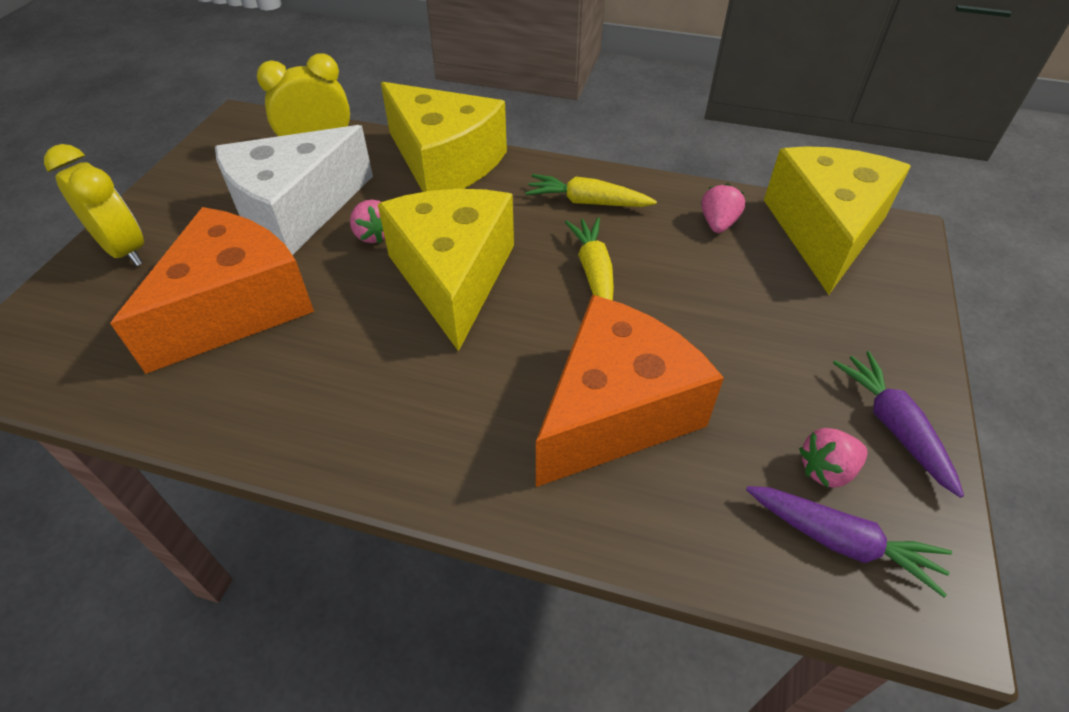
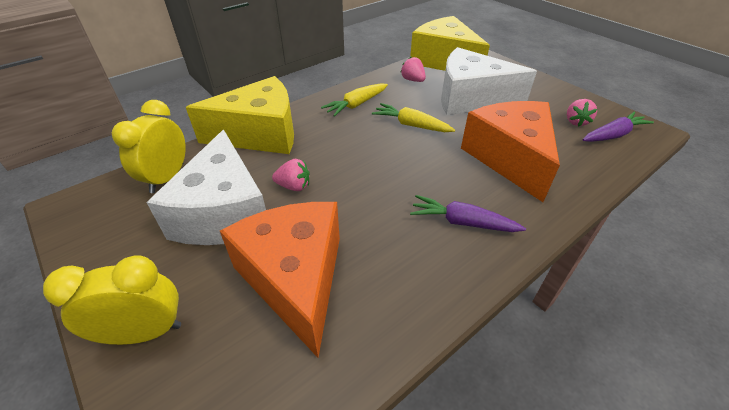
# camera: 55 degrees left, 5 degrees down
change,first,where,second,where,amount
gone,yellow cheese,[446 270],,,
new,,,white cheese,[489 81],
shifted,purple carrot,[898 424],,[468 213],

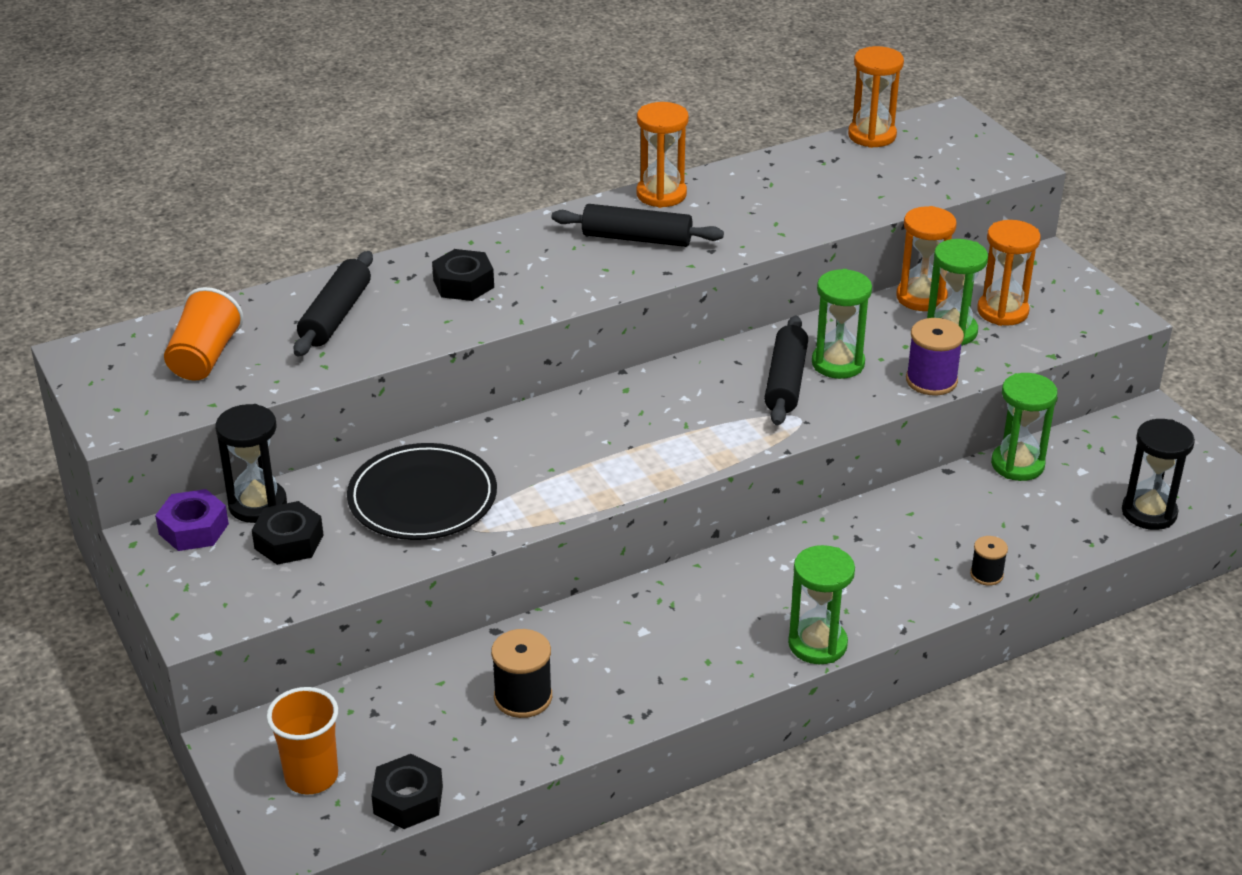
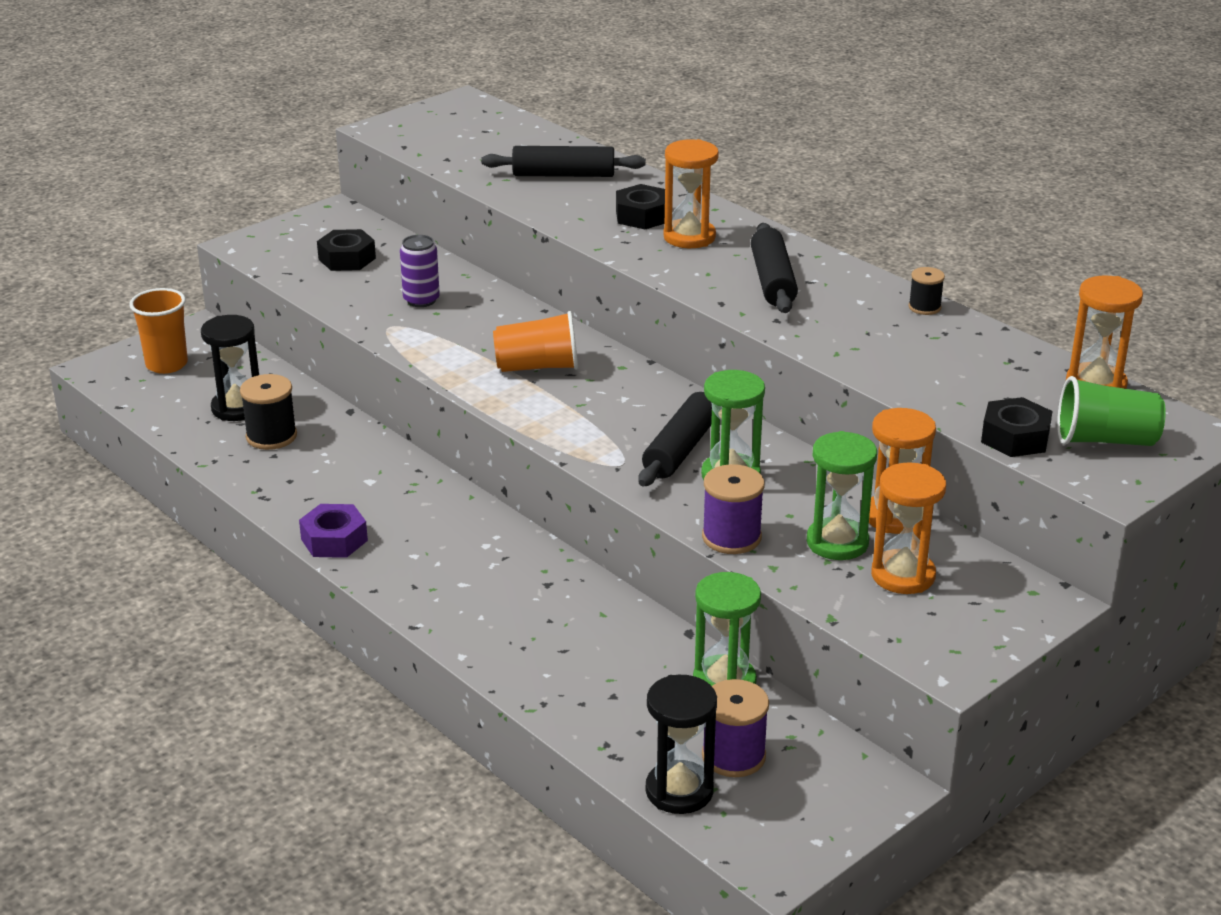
# camera: 75 degrees right, 5 degrees down
change,first,where,second,where,amount
gone,green hourglass,[821 604],,,
new,,,purple spool,[735 728],
new,,,green cup,[1111 411],
shifted,purple nut,[192 520],,[333 531],
shifted,orange cup,[203 334],,[535 341],
shifted,black hourglass,[251 463],,[230 368],
shifted,black nut,[407 791],,[1017 427],
shifted,orange hourglass,[662 155],,[691 193],
shifted,black spool,[989 561],,[926 291],
swapped,black plate,[422 491],purple can,[420 271],
rotated,black rolling pin,[786 370],,[675 439],60 degrees counterclockwise

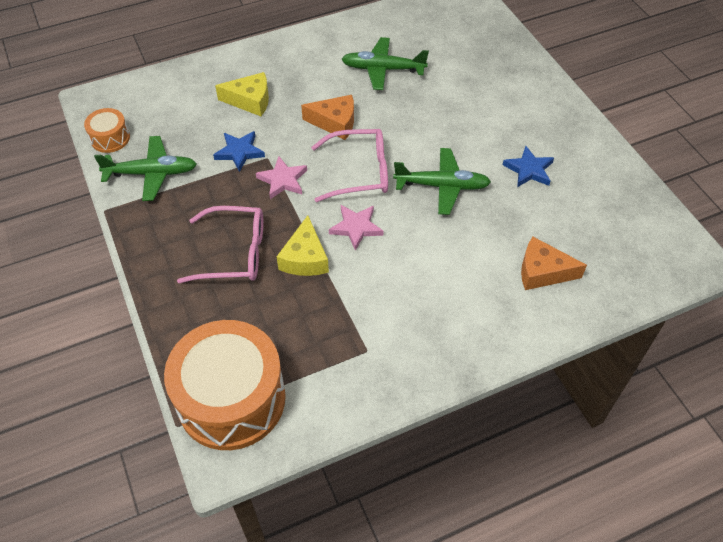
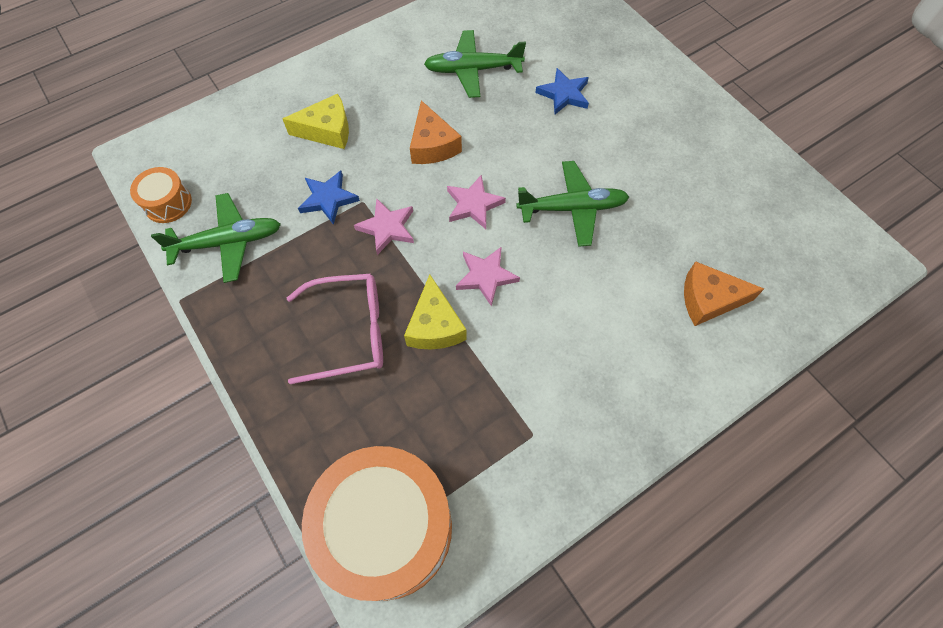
# camera: 10 degrees left, 10 degrees up
change,first,where,second,where,amount
shifted,blue star,[528 166],,[562 91],
swapped,pink glasses,[349 165],pink star,[476 202],
rotated,orange cheese,[327 117],,[436 132],75 degrees clockwise

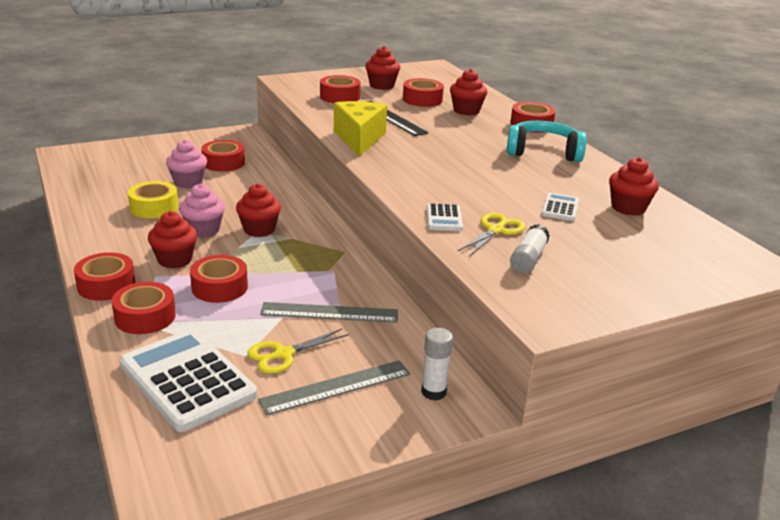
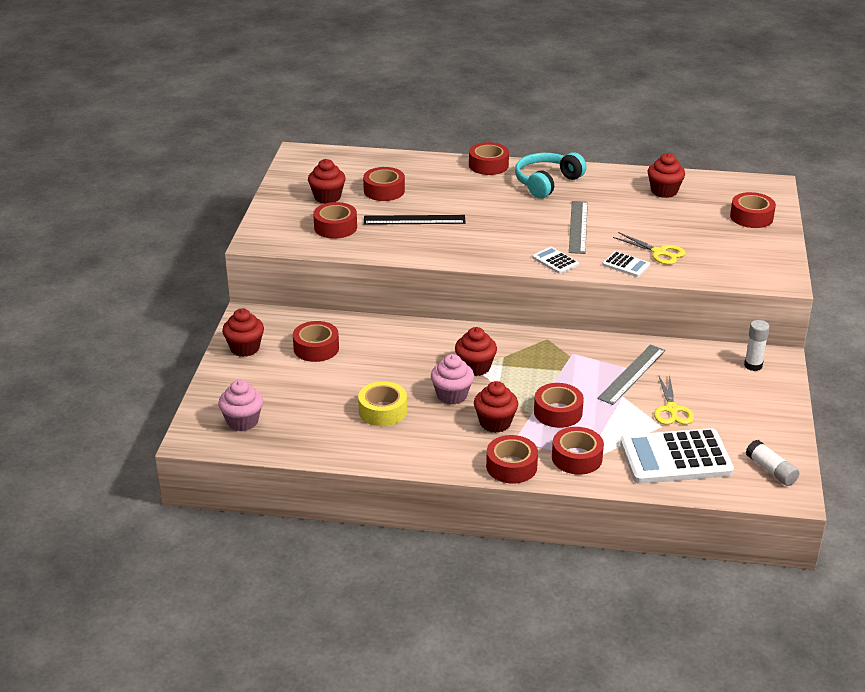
# camera: 55 degrees left, 5 degrees up
change,first,where,second,where,amount
gone,yellow cheese,[360 128],,,
new,,,red tape,[753 210],
shifted,pink cupcake,[186 164],,[240 405],
shifted,grey ruler,[334 387],,[578 227],
shifted,red cupcake,[469 92],,[243 332],
shifted,white glue stick,[530 248],,[773 463],
shifted,white calculator,[560 207],,[555 260],
rotated,yellow scissors,[491 235],,[649 248],150 degrees clockwise

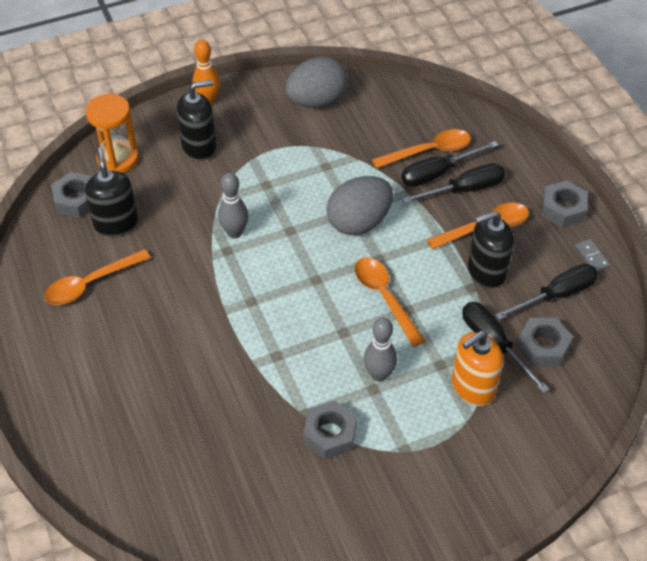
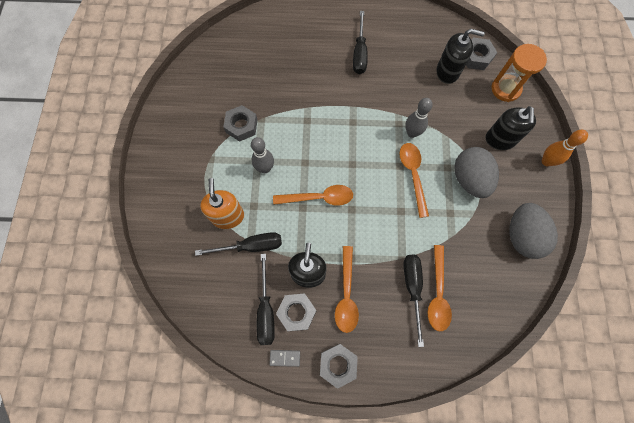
# camera: 115 degrees right, 20 degrees up
change,first,where,second,where,amount
shifted,orange spoon,[97 277],,[414 180],
shifted,grey egg,[359 205],,[476 172],
shifted,black screwdriver,[453 183],,[360 42],
shifted,grey nut,[544 342],,[296 312],

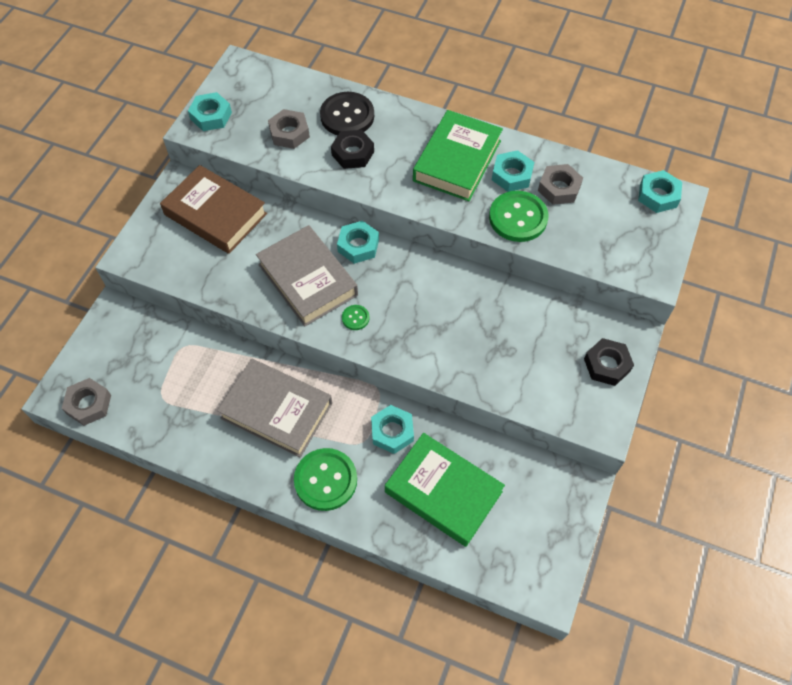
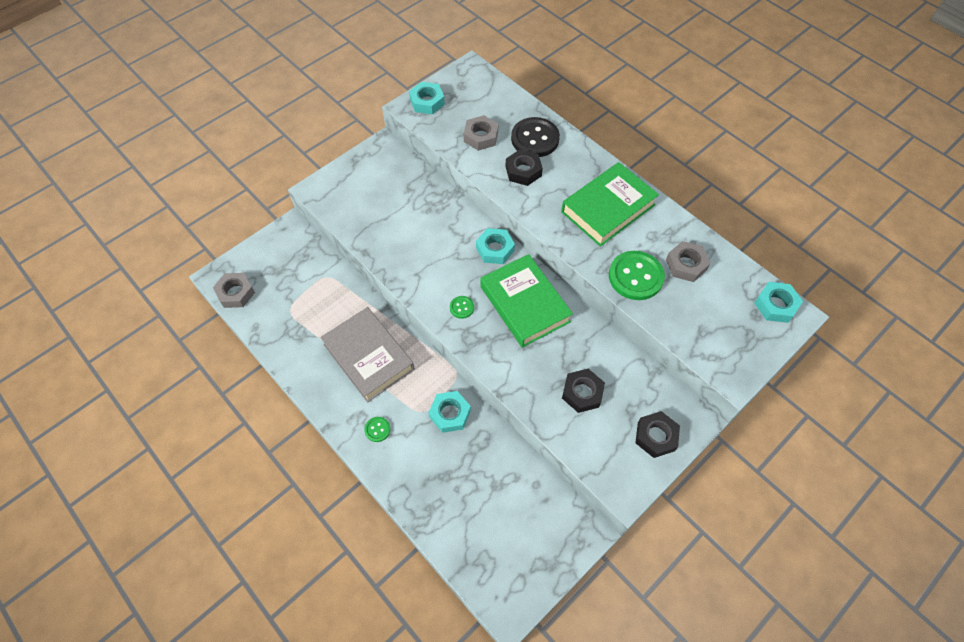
# camera: 25 degrees right, 0 degrees up
change,first,where,second,where,amount
gone,brown book,[213 209],,,
gone,grey book,[307 275],,,
gone,turquoise nut,[513 171],,,
new,,,black nut,[583 391],
shifted,green book,[445 490],,[526 301],
scaled,green button,[325 479],,[377 429],x0.47

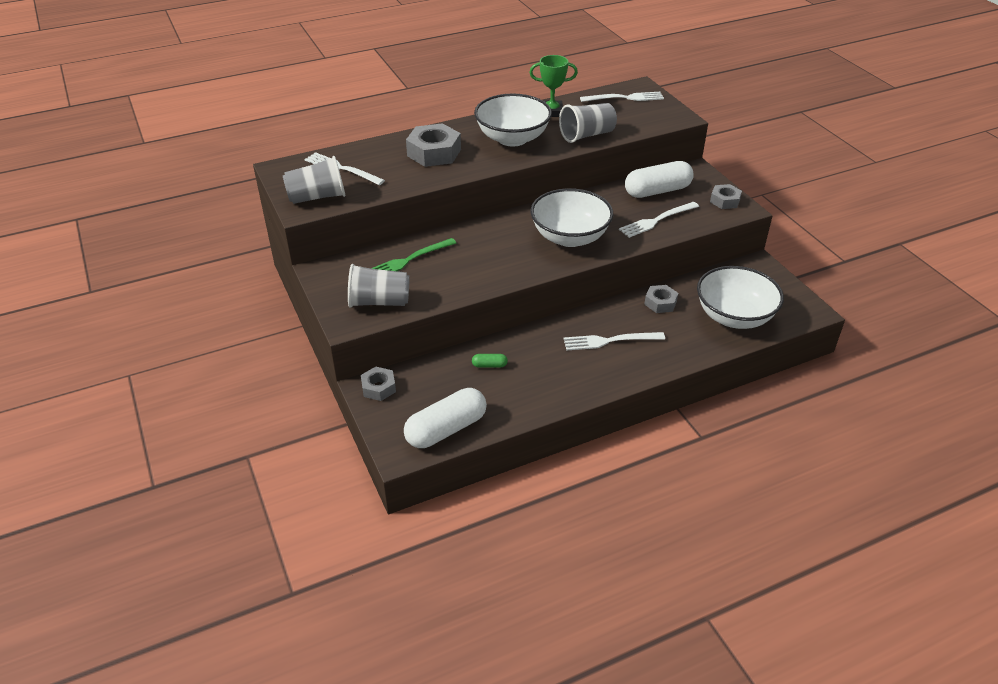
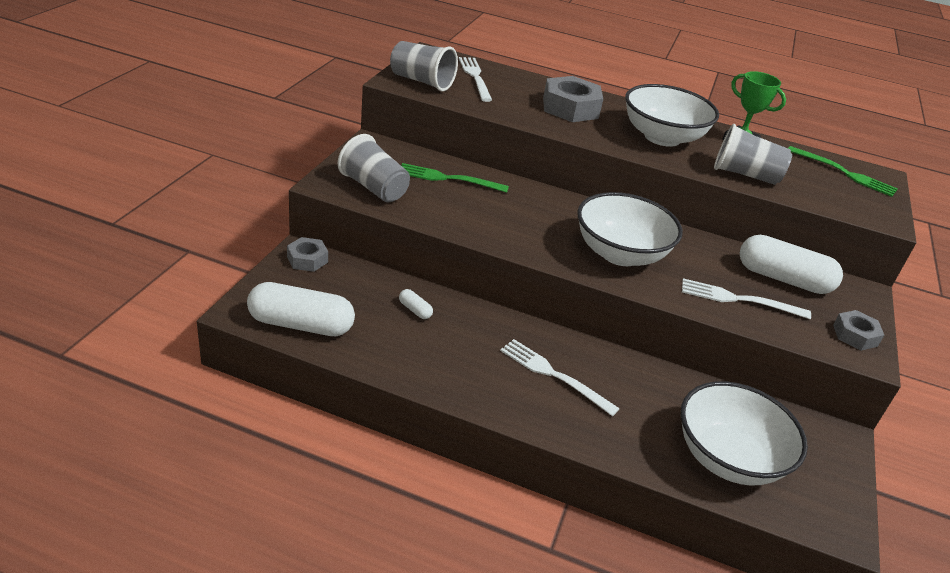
# camera: 40 degrees right, 5 degrees down
change,first,where,second,where,amount
gone,grey nut,[661 299],,,
repainted,green capsule,[490 361],white capsule,[416 304],
repainted,white fork,[622 97],green fork,[843 171],

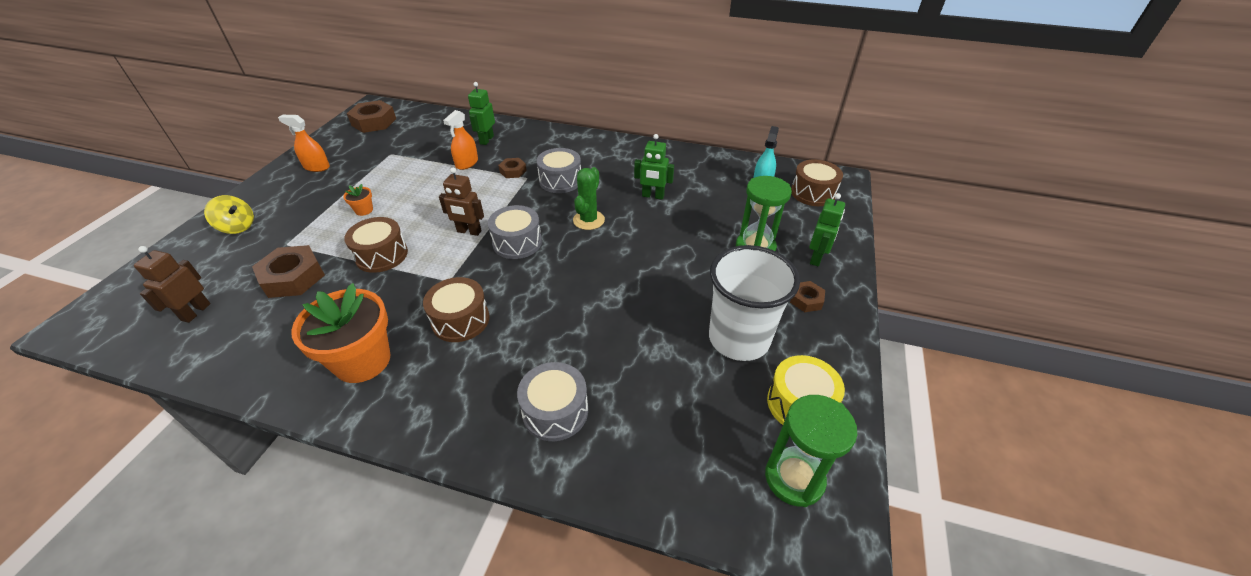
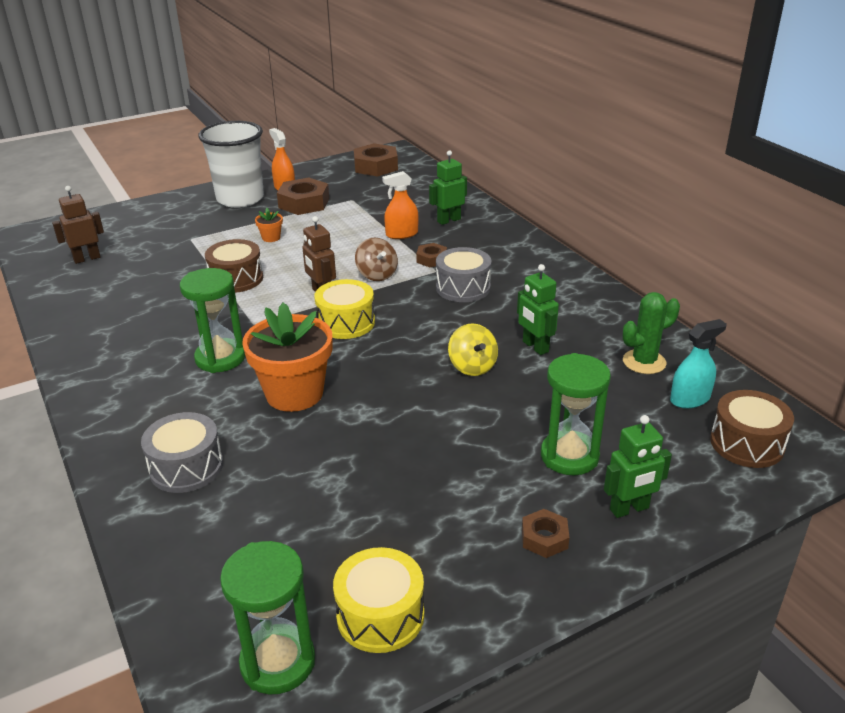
# camera: 45 degrees right, 10 degrees down
change,first,where,second,where,amount
new,,,brown spinning top,[376 259],
shifted,yellow spinning top,[229 214],,[473 349],
shifted,brown nut,[288 271],,[303 196],
shifted,orange flower pot,[341 333],,[287 357],
shifted,green cactus,[589 198],,[651 333],
shifted,white cup,[754 303],,[231 164],
swapped,brown drum,[456 309],green hourglass,[212 320],
repainted,grey drum,[515 232],yellow drum,[344 309],

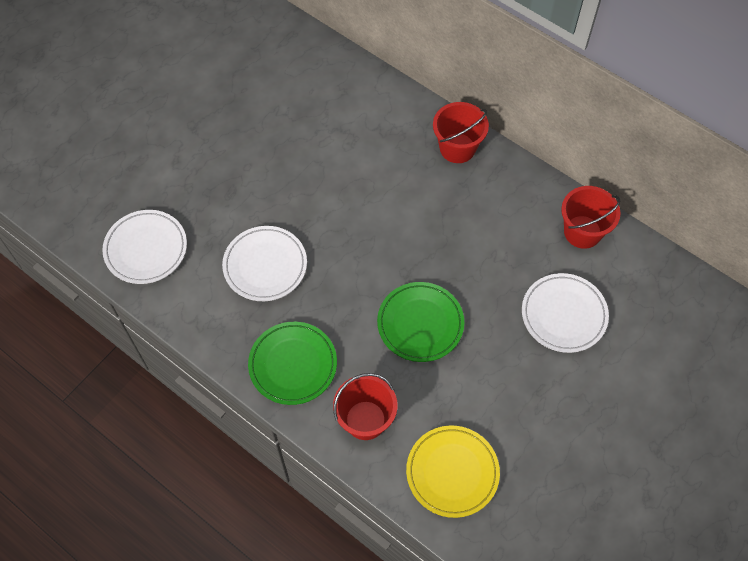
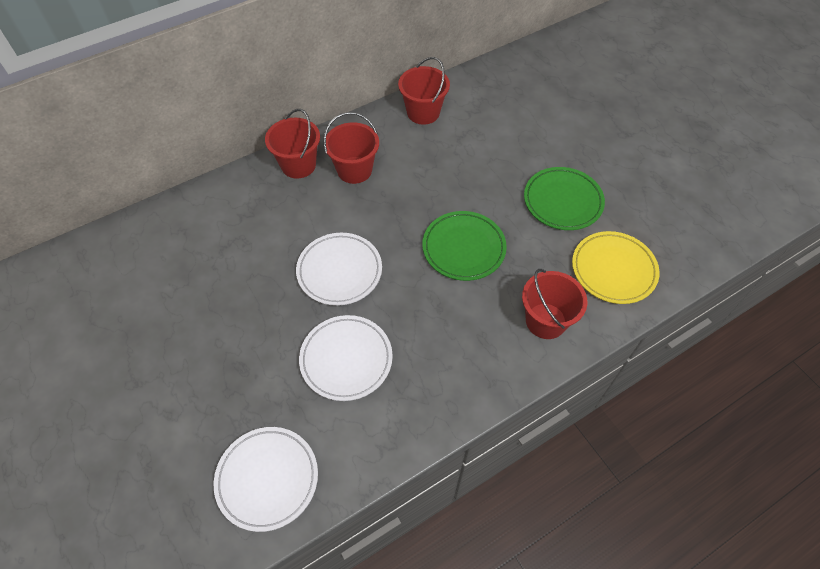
# camera: 70 degrees left, 5 degrees down
change,first,where,second,where,amount
new,,,red bucket,[351 148],
shifted,green plate,[292 363],,[564 198],
shifted,white plate,[565 313],,[339 269],

